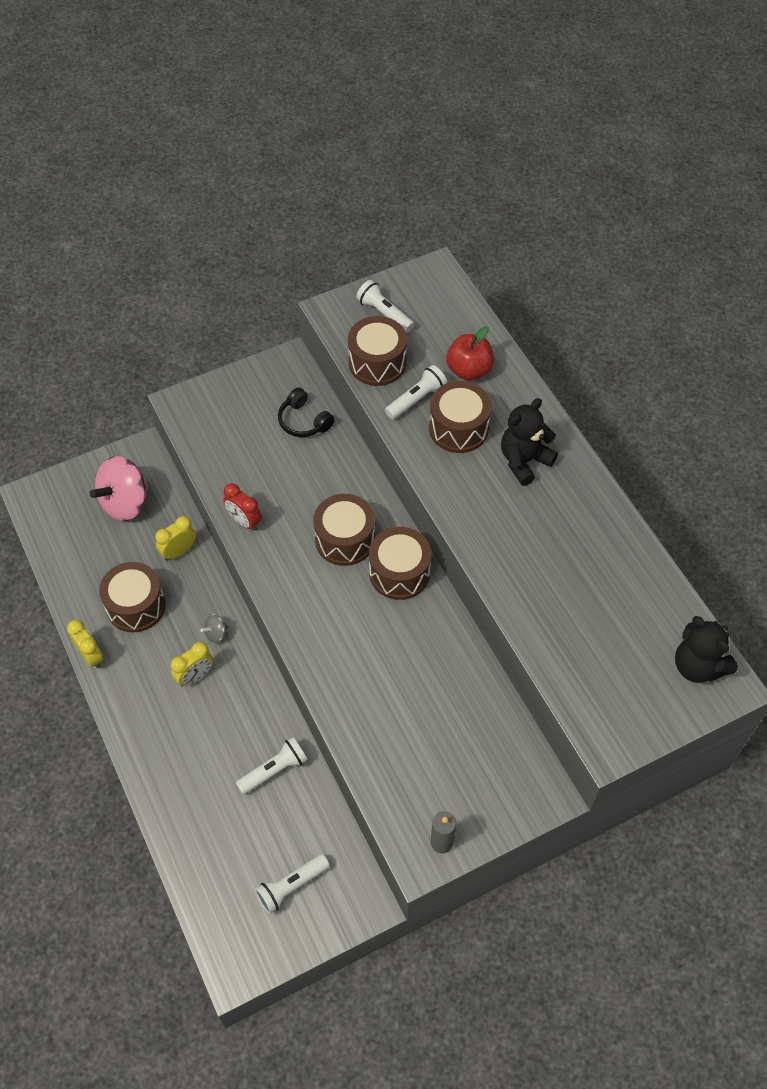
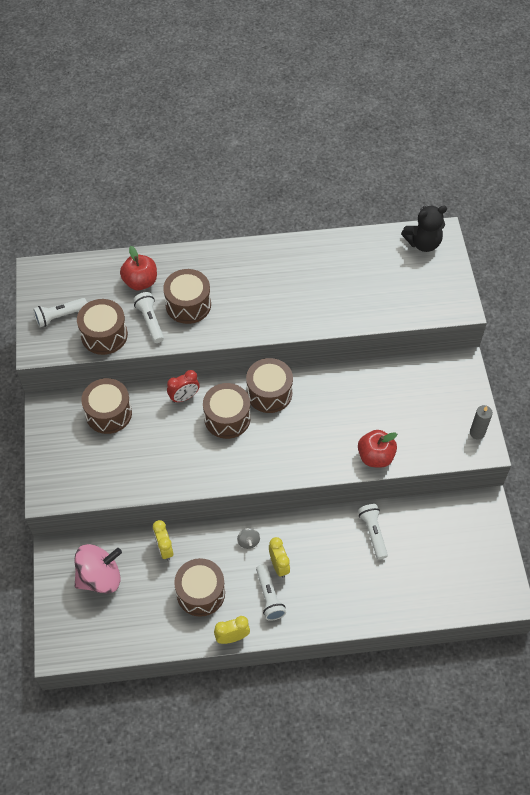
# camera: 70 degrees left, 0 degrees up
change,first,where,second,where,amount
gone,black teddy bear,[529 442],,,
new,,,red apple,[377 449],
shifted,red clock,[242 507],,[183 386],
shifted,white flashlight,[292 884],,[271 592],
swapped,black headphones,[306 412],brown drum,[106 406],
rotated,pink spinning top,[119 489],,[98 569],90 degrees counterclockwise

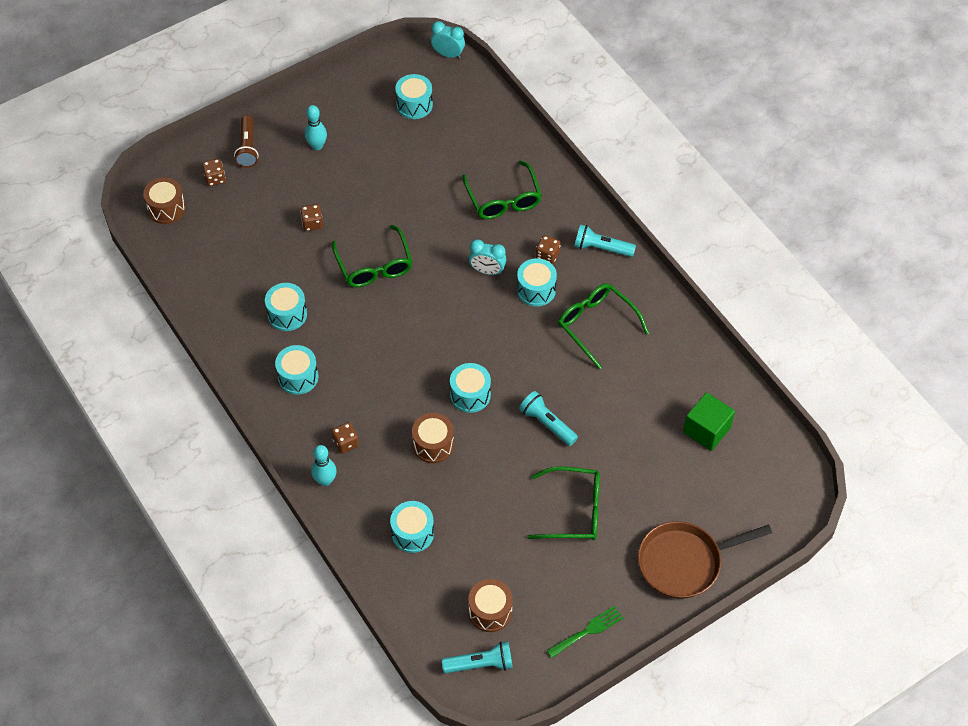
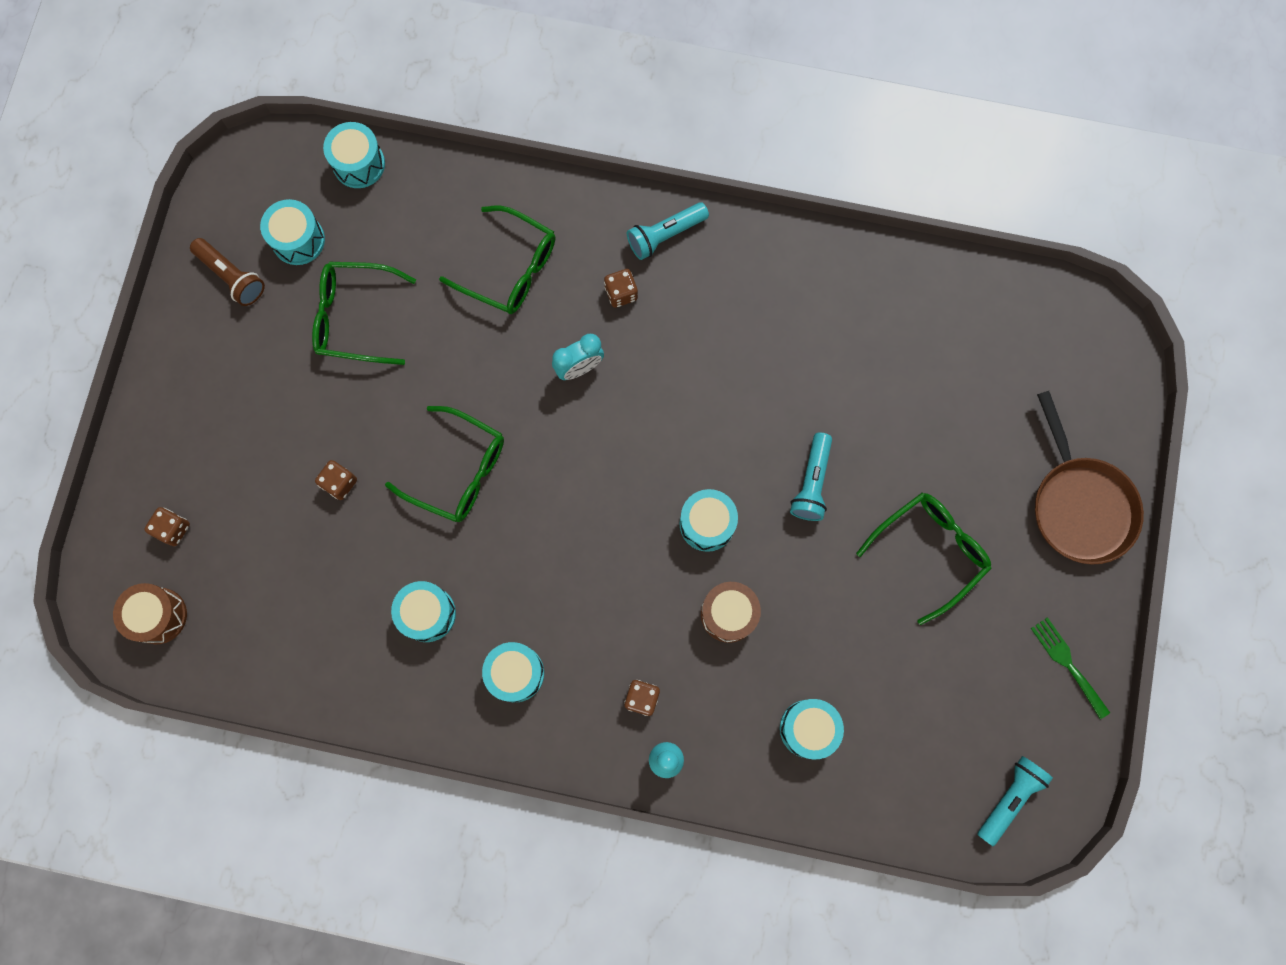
# camera: 45 degrees left, 20 degrees up
change,first,where,second,where,amount
gone,turquoise bowling pin,[316 127],,,
gone,turquoise clock,[448 40],,,
gone,brown drum,[490 605],,,
gone,green cube,[709 421],,,
shifted,brown flashlight,[246 141],,[227 272],
shifted,turquoise drum,[537 282],,[354 155],
shifted,green glasses,[603 326],,[364 313],
rotated,turquoise flashlight,[548 418],,[811 476],75 degrees counterclockwise
rotated,green fork,[584 632],,[1070 668],45 degrees counterclockwise
rotated,brown pan,[705 560],,[1089 477],45 degrees counterclockwise

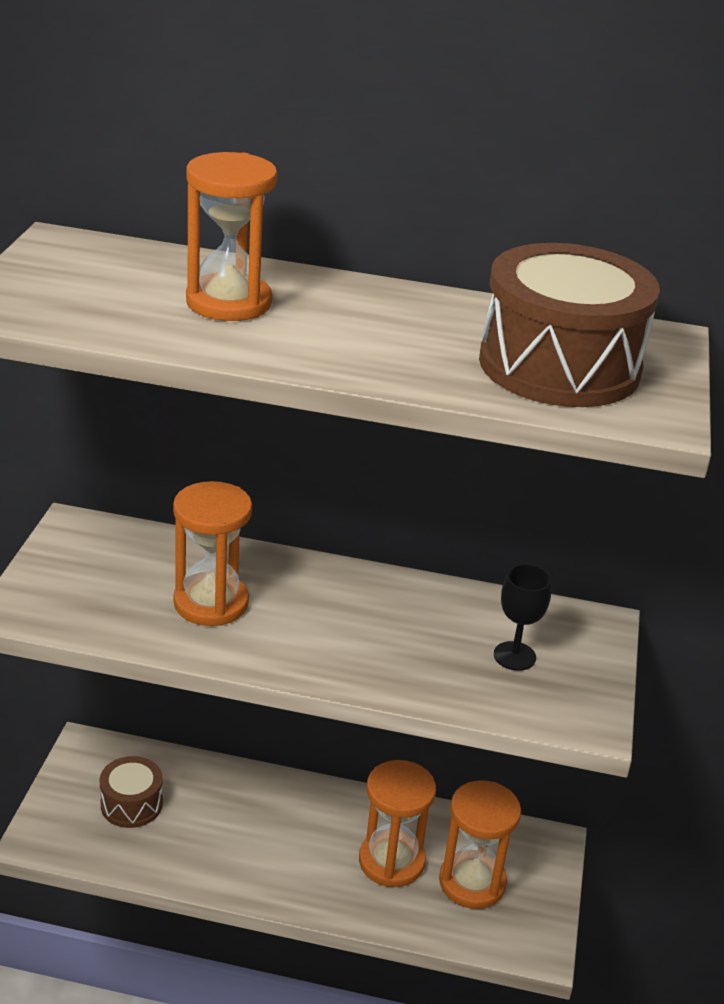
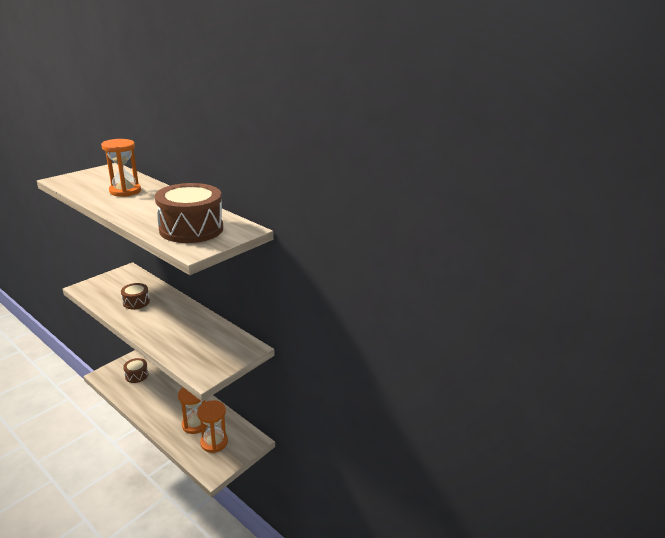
# camera: 30 degrees right, 5 degrees down
change,first,where,second,where,amount
gone,black goblet,[522 617],,,
swapped,orange hourglass,[212 553],brown drum,[135 296],

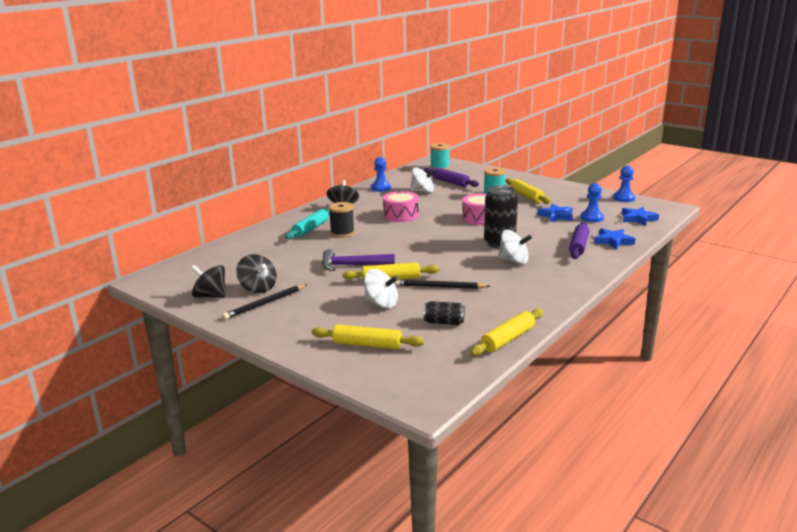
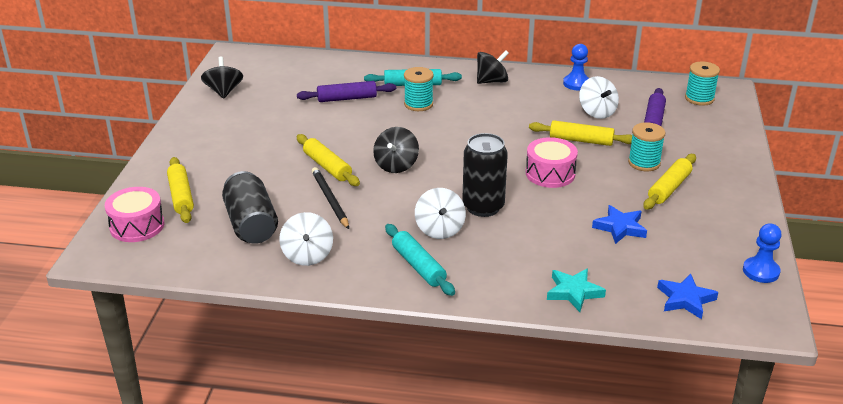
# camera: 60 degrees right, 10 degrees up
change,first,where,second,where,amount
gone,black pencil,[264 302],,,
gone,purple hammer,[358 260],,,
gone,blue pawn,[592 202],,,
new,,,turquoise rolling pin,[420 260],
shifted,black spinning top,[256 273],,[396 150],
shifted,white spinning top,[381 288],,[306 239],
shifted,pink drum,[401 206],,[134 214],
shifted,yellow rolling pin,[506 332],,[580 133],
shifted,purple rolling pin,[579 240],,[346 91],
repainted,black spool,[342 220],turquoise spool,[419 89],
repainted,blue star,[614 238],turquoise star,[576 290],
scaled,black can,[444 313],,[250 207],x1.80

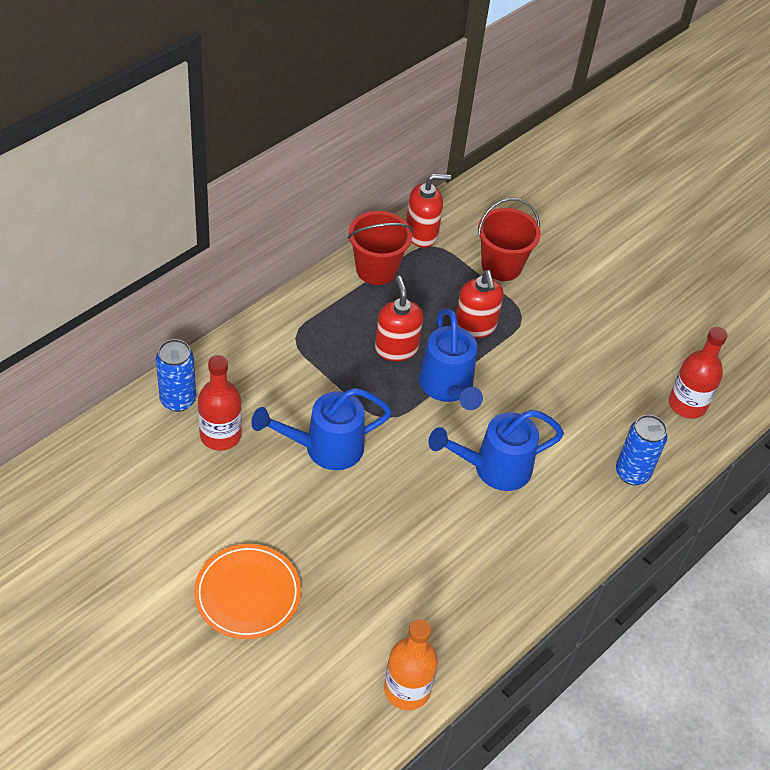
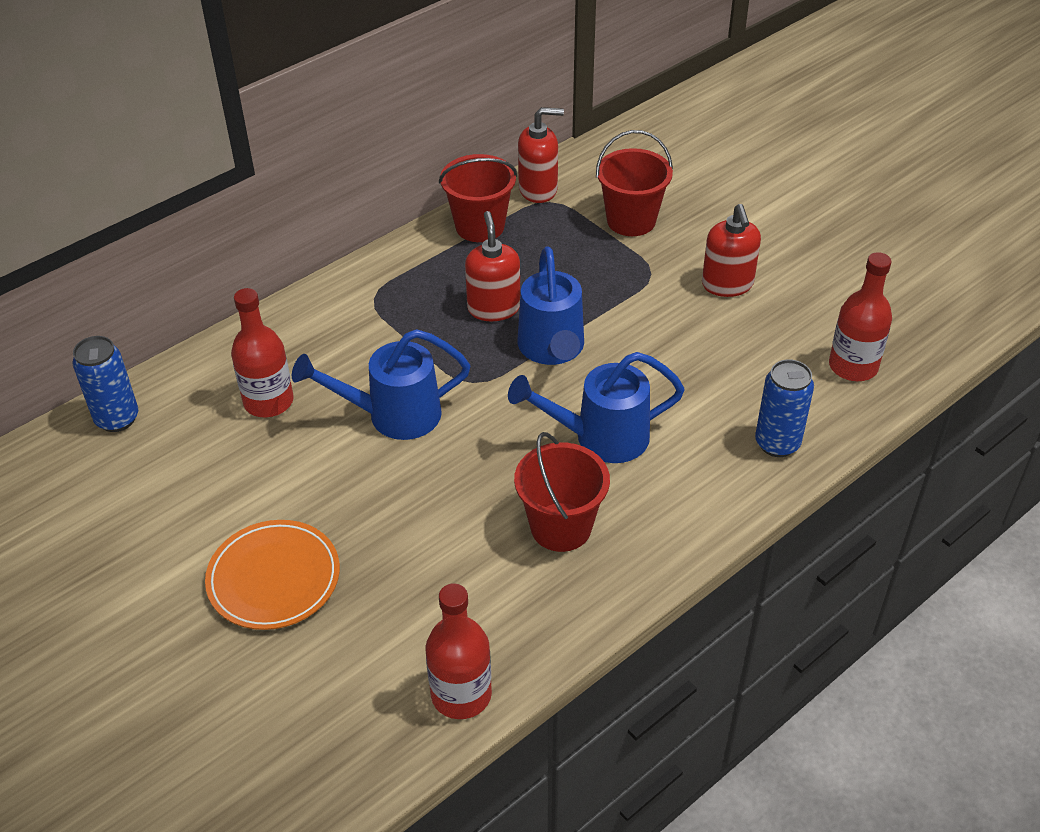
# camera: 10 degrees right, 5 degrees down
change,first,where,second,where,amount
new,,,red bucket,[562 492],
shifted,blue can,[176 375],,[105 384],
shifted,red soap dispenser,[480 304],,[731 250],
repainted,orange bottle,[411 664],red bottle,[459 651],

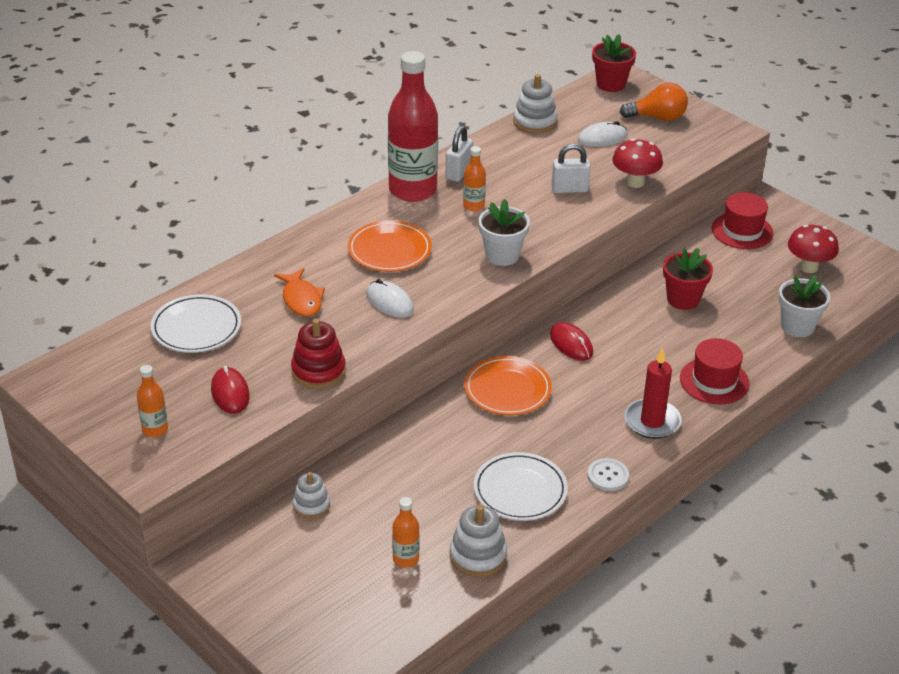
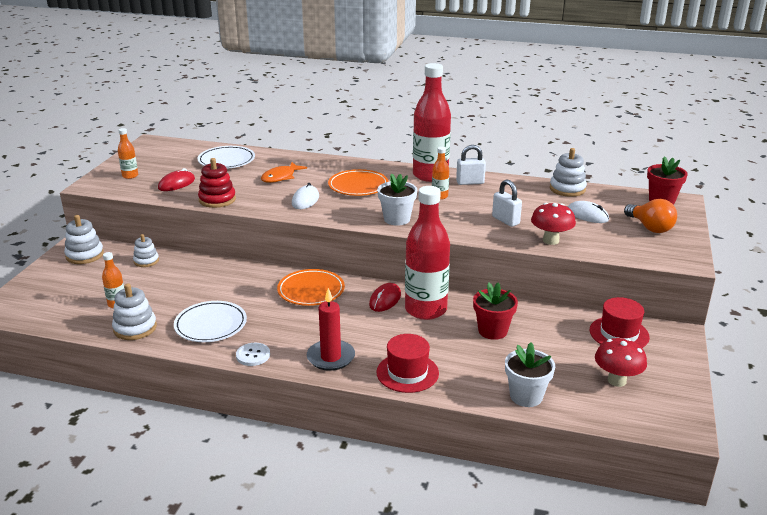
# camera: 60 degrees right, 10 degrees down
change,first,where,second,where,amount
new,,,white stacking toy,[84 239],
new,,,red bottle,[427 253],

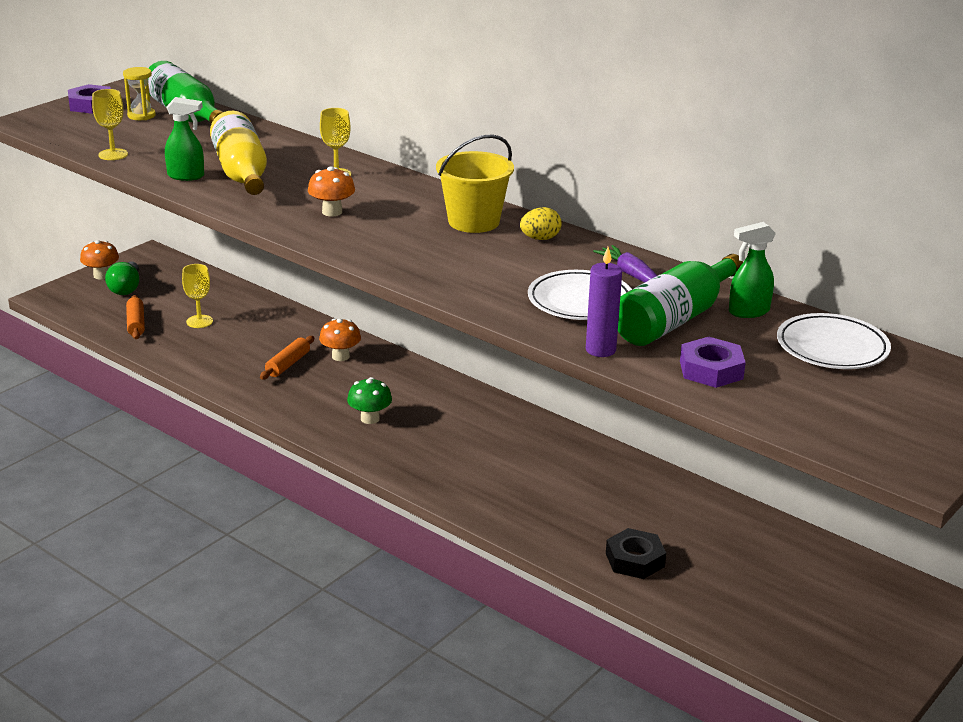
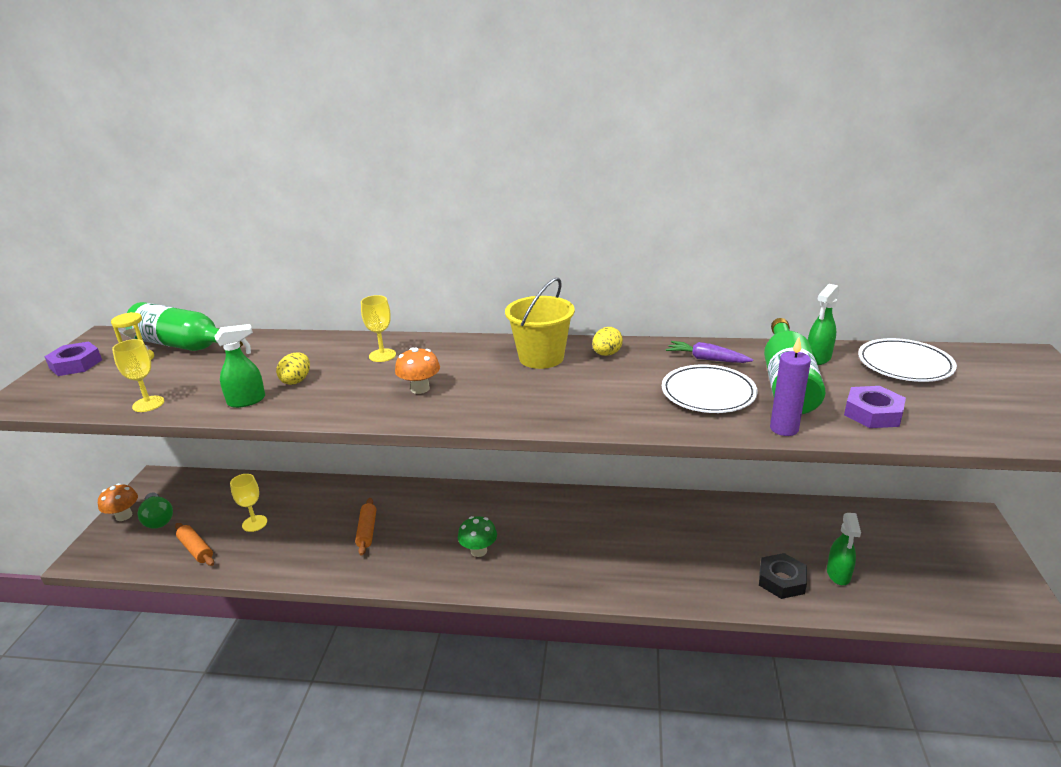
# camera: 30 degrees left, 0 degrees up
change,first,where,second,where,amount
gone,orange mushroom,[340 339],,,
new,,,green spray bottle,[844 549],
swapped,yellow bottle,[238 153],yellow egg,[293 369],

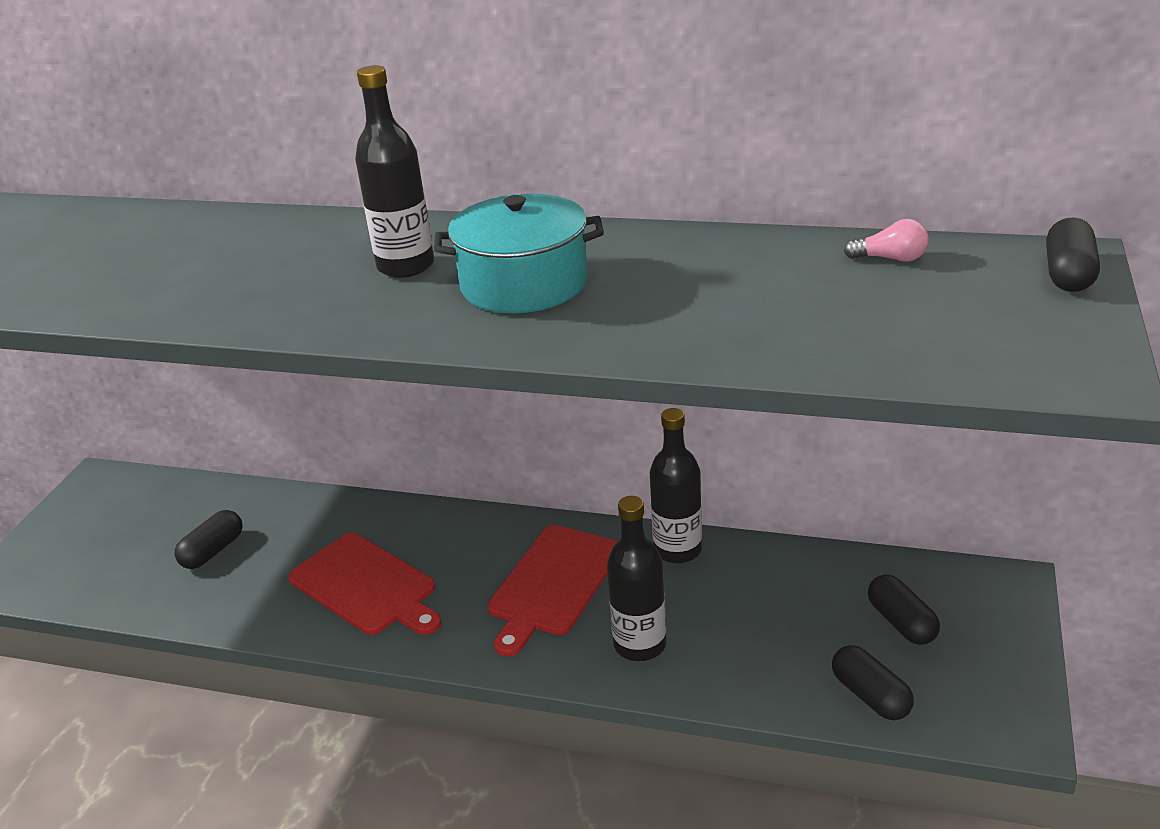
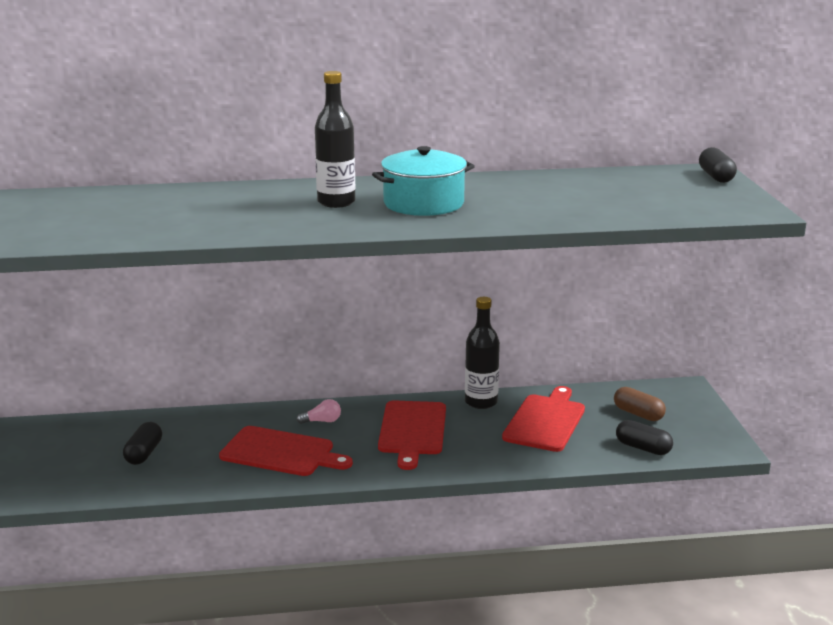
# camera: 25 degrees left, 10 degrees down
change,first,where,second,where,amount
gone,black bottle,[636 578],,,
new,,,red cutting board,[543 419],
shifted,pink light bulb,[886 240],,[318 411],
repainted,black capsule,[904 610],brown capsule,[640 404],

